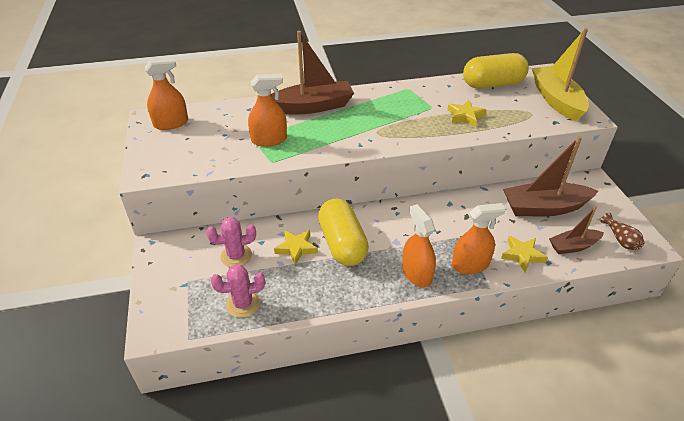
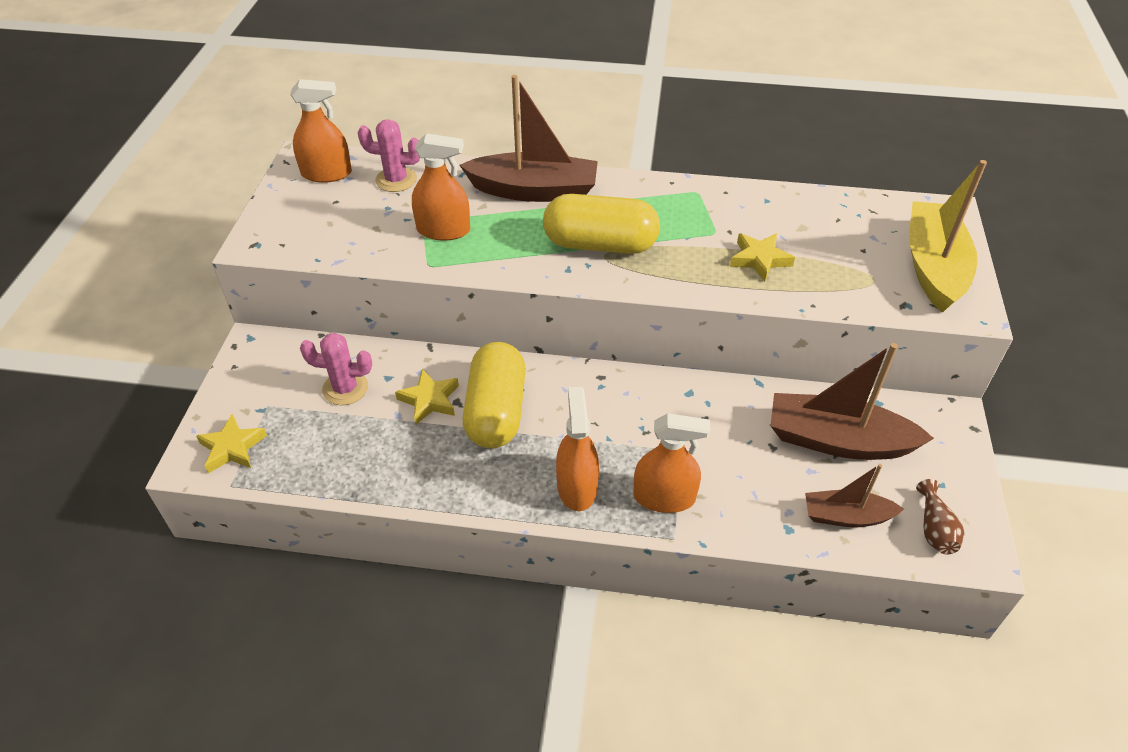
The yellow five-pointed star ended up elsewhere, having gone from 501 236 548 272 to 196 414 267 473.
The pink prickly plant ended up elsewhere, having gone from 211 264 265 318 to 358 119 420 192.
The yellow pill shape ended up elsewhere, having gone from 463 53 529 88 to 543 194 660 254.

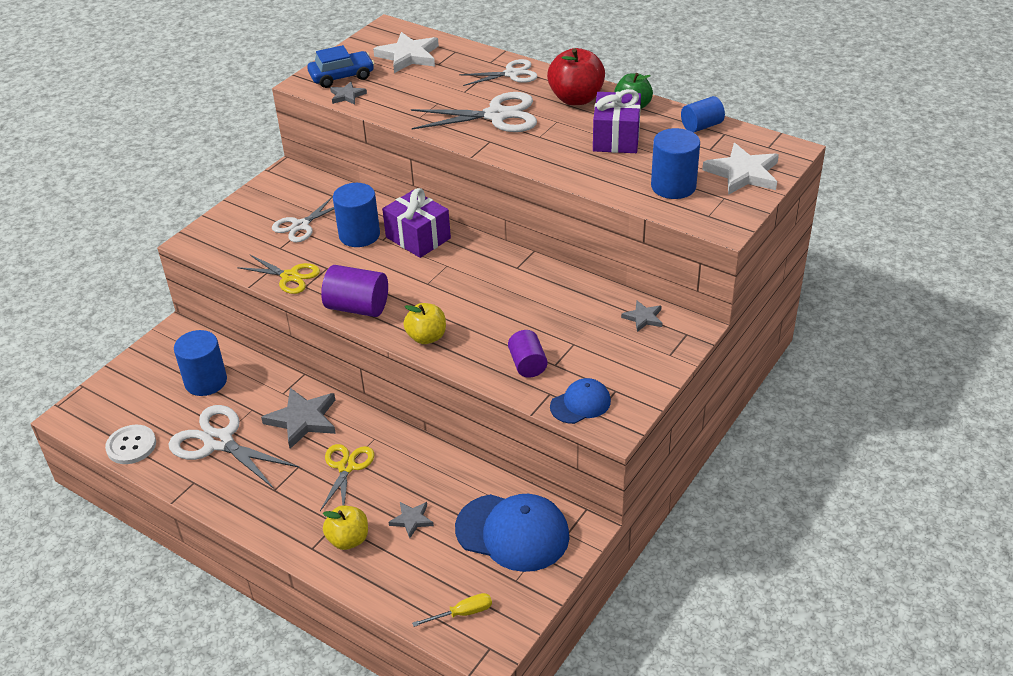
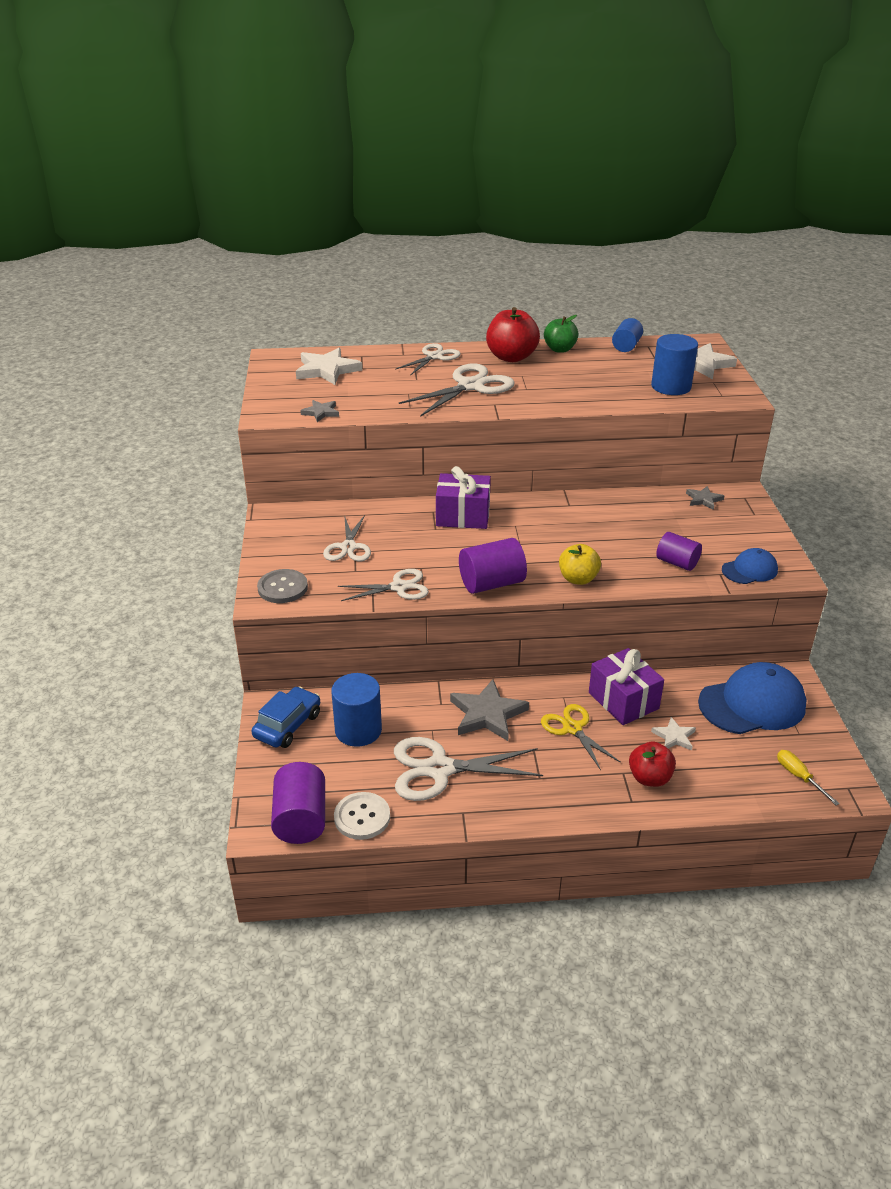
The cobalt toy car ended up elsewhere, having gone from 307 45 374 88 to 252 686 320 748.
The second view gained the ash-grey shirt button at 257 569 308 603.
The second view gained the purple cylinder shape at 271 762 325 844.
What was the yellow scissors at 237 254 320 294 turned into the snow-white scissors at 338 569 429 601.
The purple gift ended up elsewhere, having gone from 593 89 641 153 to 589 648 664 725.
What was the yellow apple fruit at 323 506 368 550 turned into the crimson apple fruit at 629 741 676 787.
What was the ash-grey five-pointed star at 388 502 434 538 turned into the snow-white five-pointed star at 651 717 696 750.
The cobalt baseball cap at 550 378 611 424 ended up facing another way, 45 degrees clockwise from before.
The yellow hand screwdriver at 412 593 492 627 ended up facing another way, 60 degrees counterclockwise from before.
The second view lost the cobalt cylinder shape at 333 183 380 247.

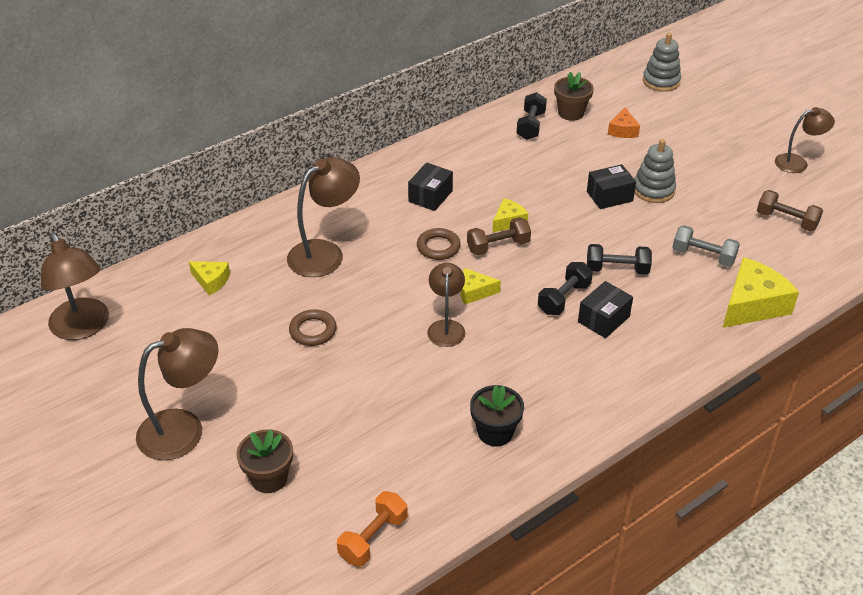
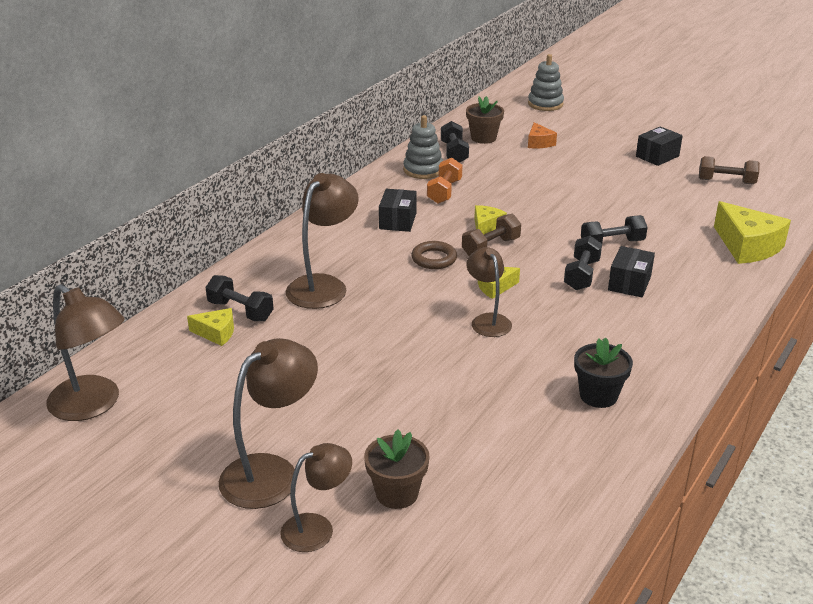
The second view gained the black hand weight at 205 275 274 321.
The dark brown desk lamp ended up elsewhere, having gone from 775 107 835 173 to 280 443 352 552.
The ash-grey stacking toy ended up elsewhere, having gone from 634 139 676 203 to 403 115 443 179.
The orange-coloured hand weight ended up elsewhere, having gone from 337 491 408 567 to 427 158 462 204.
The black parcel ended up elsewhere, having gone from 587 164 636 209 to 636 126 683 166.
The yellow piece of cheese at 723 257 799 328 ended up facing another way, 120 degrees clockwise from before.
The second view lost the dark brown torus at 289 309 337 346.
The second view lost the ash-grey hand weight at 672 225 740 267.

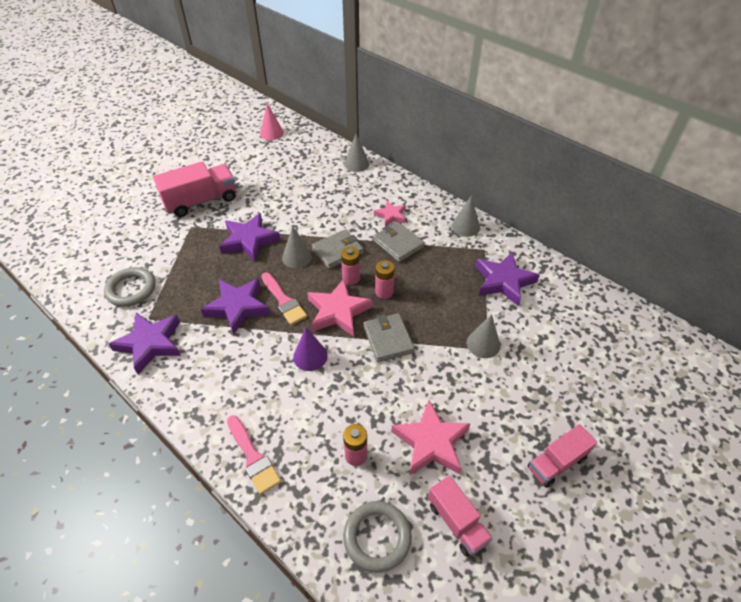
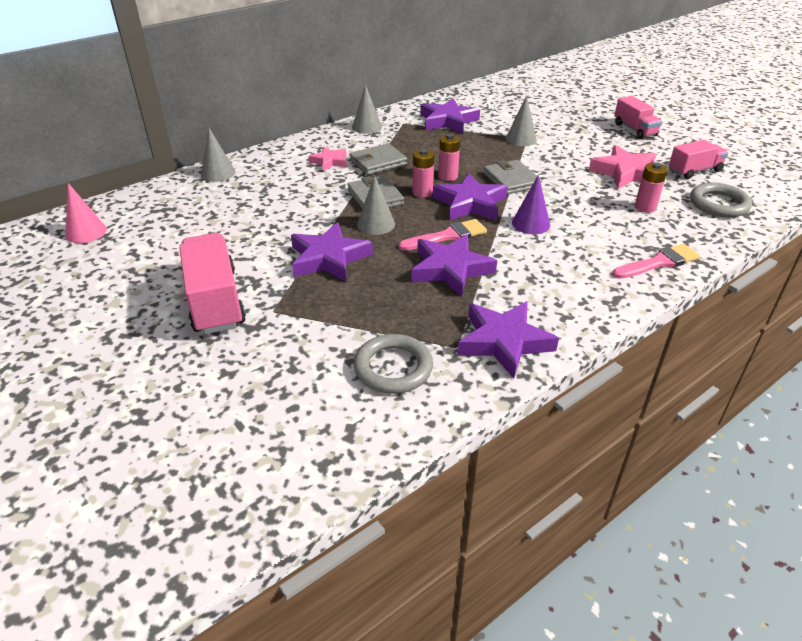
What was the pink five-pointed star at 307 279 372 336 turned into the purple five-pointed star at 433 173 508 221.
The ash-grey billfold at 363 313 415 362 ended up facing another way, 75 degrees clockwise from before.

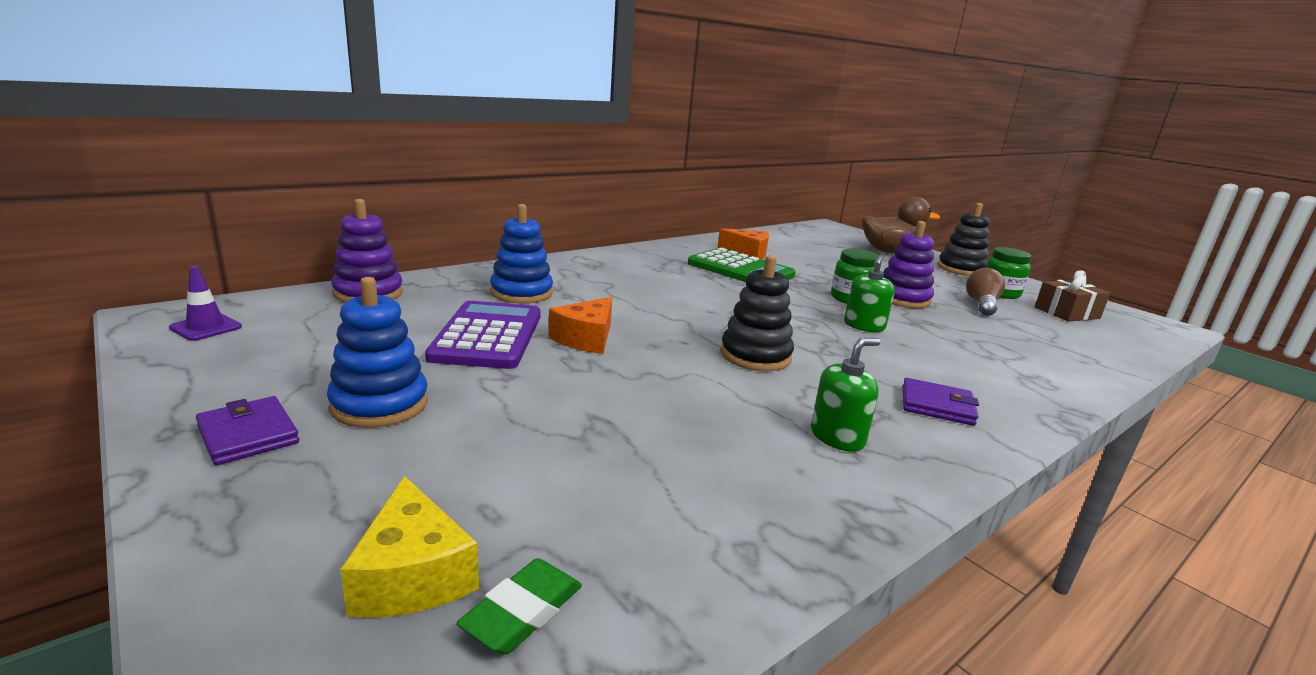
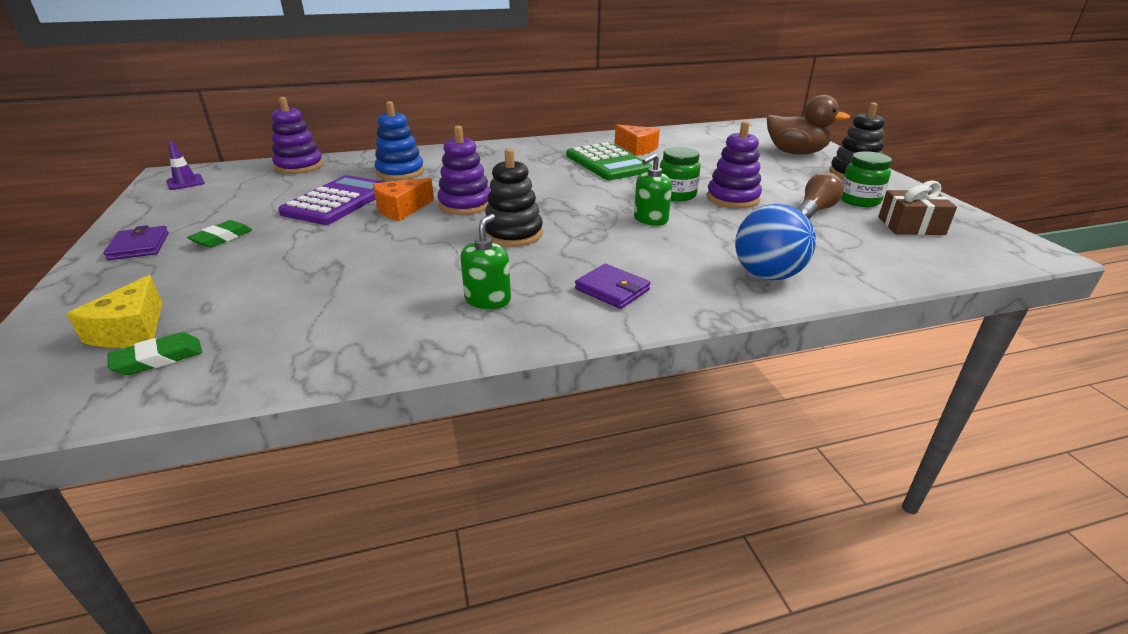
Where the cobalt stacking toy stood at 327 277 428 428, the leaf-green pencil eraser came to stand at 187 220 252 248.
The second view gained the purple stacking toy at 437 126 491 215.
The leaf-green soap pump at 811 338 880 451 ended up facing another way, 60 degrees counterclockwise from before.
The second view gained the cobalt sphere at 735 204 816 280.

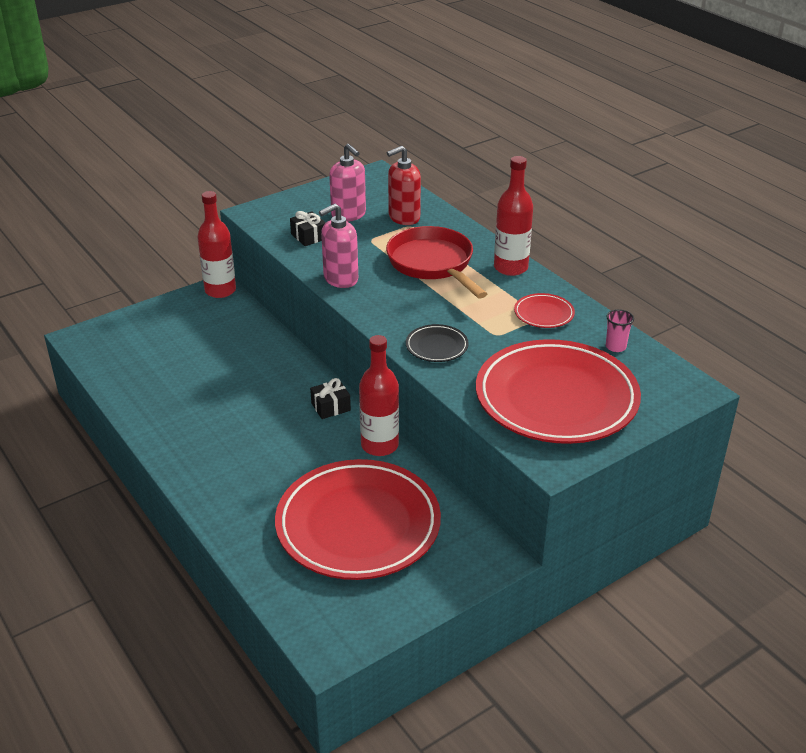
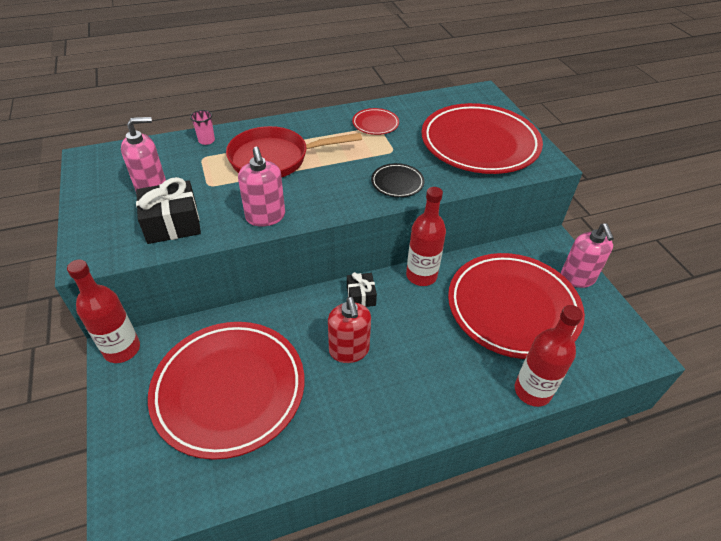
The size of the black gift at 290 211 326 246 changed by a factor of 1.66.
The second view gained the crimson plate at 148 322 305 460.
The pink tumbler ended up elsewhere, having gone from 606 309 634 352 to 190 110 215 145.
The crimson soap pump ended up elsewhere, having gone from 387 146 421 225 to 328 297 371 363.
The crimson drink bottle ended up elsewhere, having gone from 494 156 533 276 to 515 305 583 407.
The second view gained the pink soap pump at 561 223 614 288.

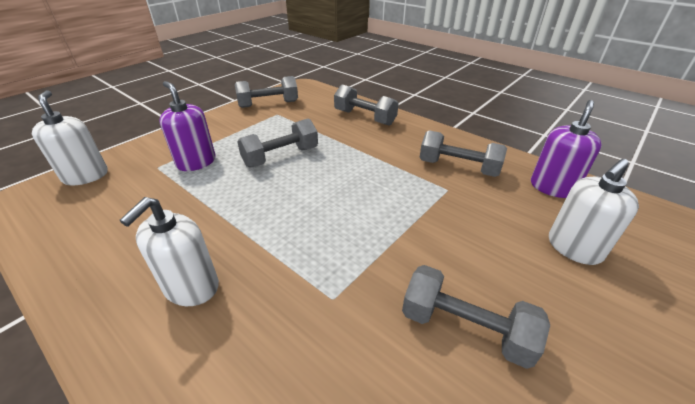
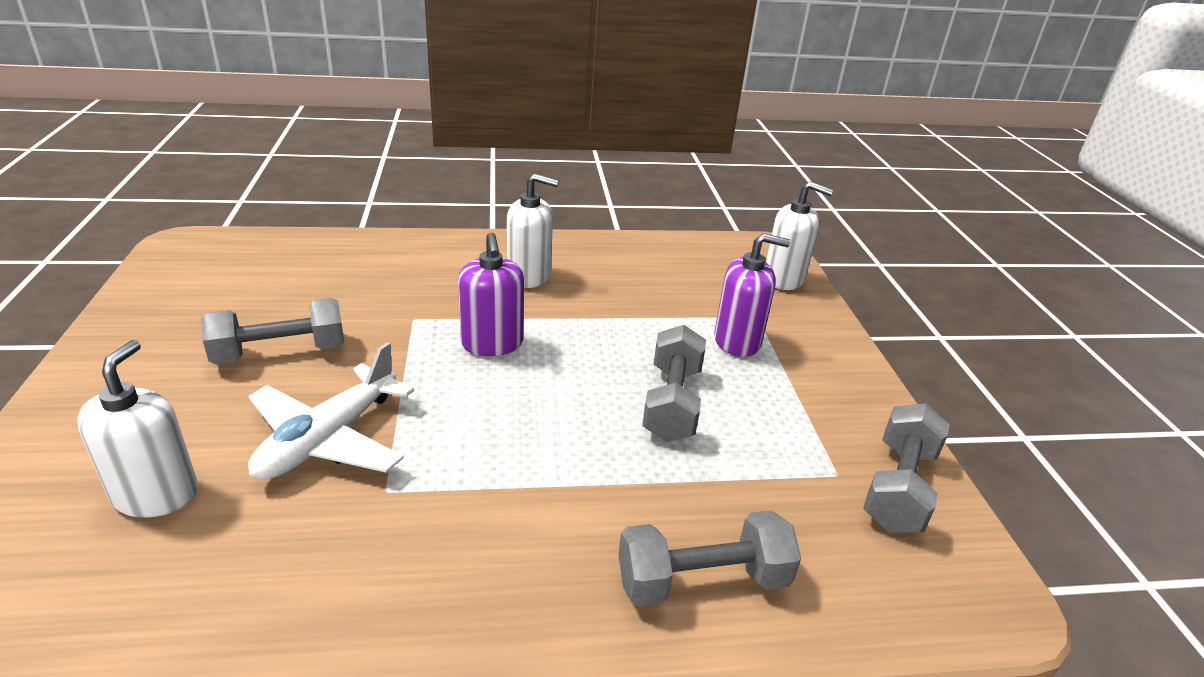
The second view gained the snow-white toy plane at 248 342 414 480.
The purple soap pump ended up elsewhere, having gone from 531 100 602 198 to 458 232 524 356.
The snow-white soap pump at 120 197 219 306 ended up facing another way, 120 degrees clockwise from before.
The second view lost the ash-grey hand weight at 419 130 507 177.

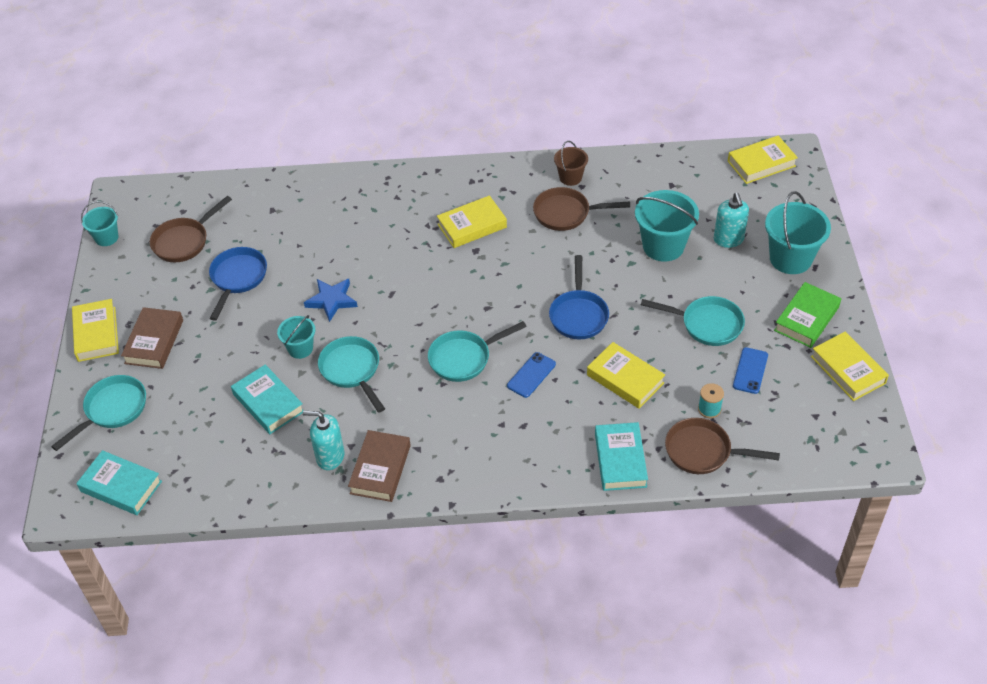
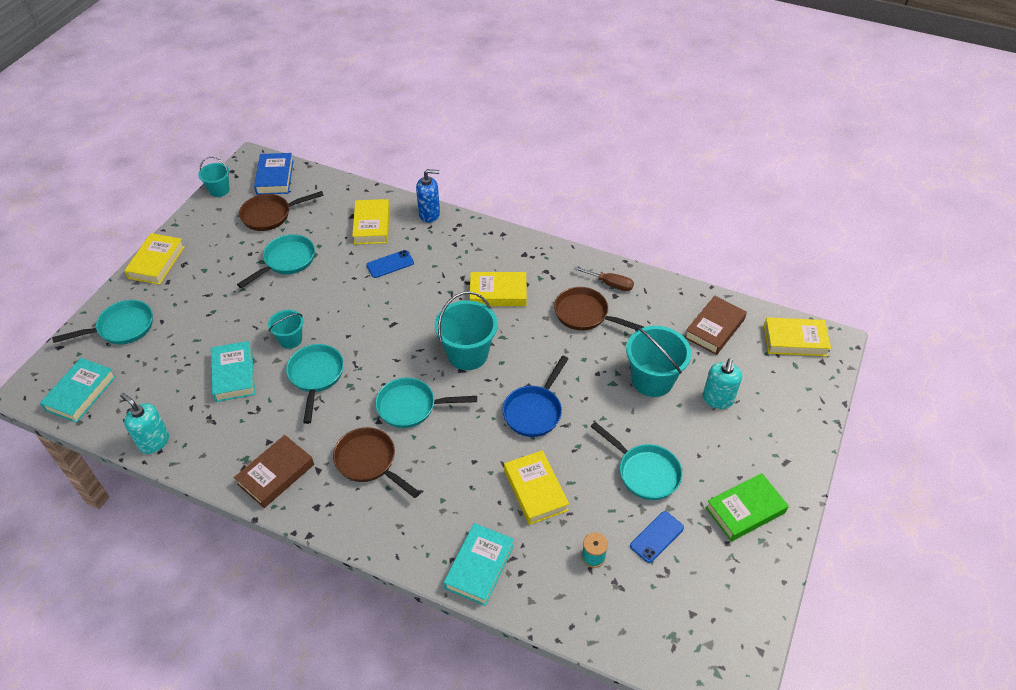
The teal book at 76 450 162 515 ended up facing another way, 60 degrees clockwise from before.
The teal soap pump ended up elsewhere, having gone from 303 411 345 470 to 120 393 169 454.
What was the cobalt skillet at 209 247 267 321 turned into the teal skillet at 237 234 315 288.
The second view gained the cobalt book at 254 153 293 195.
The dark brown skillet ended up elsewhere, having gone from 665 418 780 474 to 333 427 420 498.
The yellow book ended up elsewhere, having gone from 811 332 889 401 to 352 199 389 244.
The cobalt smartphone ended up elsewhere, having gone from 507 352 556 398 to 366 250 414 278.
The second view gained the cobalt soap pump at 416 169 440 223.
The teal bucket ended up elsewhere, having gone from 765 191 831 274 to 435 291 498 370.
Where the dark brown bucket stood at 554 141 588 186, the dark brown hand screwdriver came to stand at 574 266 634 291.
The dark brown book ended up elsewhere, having gone from 121 307 183 369 to 684 296 747 355.
The second view lost the cobalt five-pointed star at 304 279 358 322.

